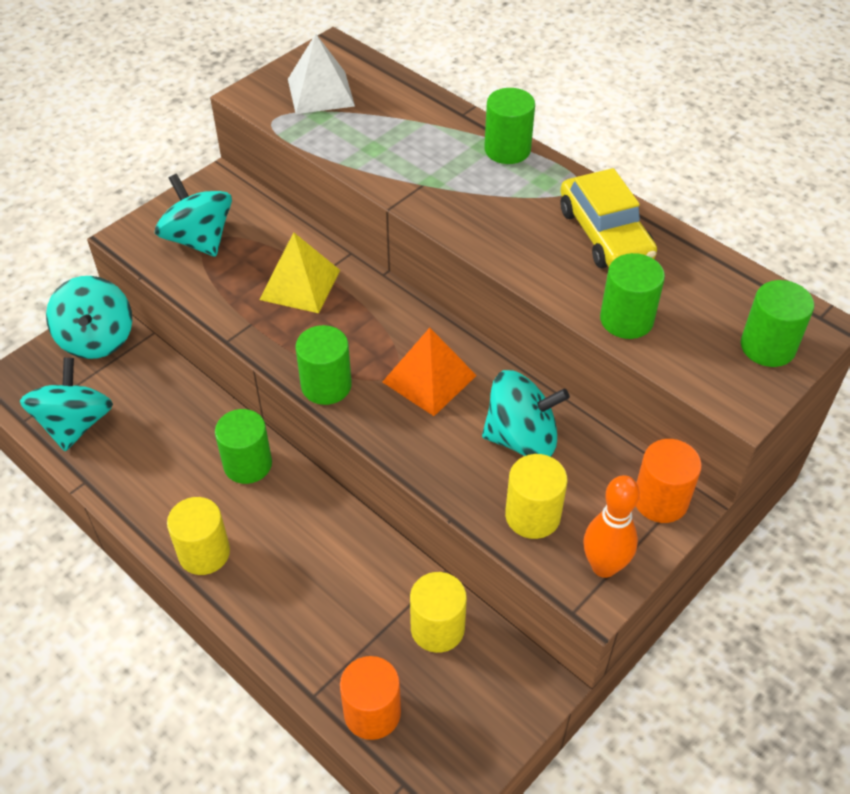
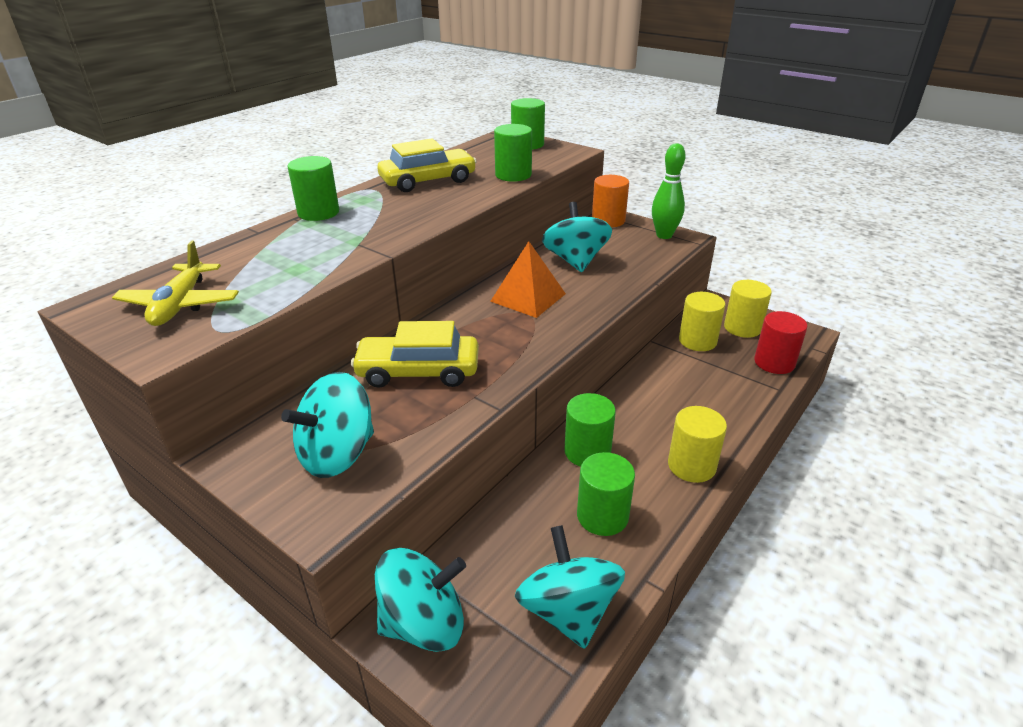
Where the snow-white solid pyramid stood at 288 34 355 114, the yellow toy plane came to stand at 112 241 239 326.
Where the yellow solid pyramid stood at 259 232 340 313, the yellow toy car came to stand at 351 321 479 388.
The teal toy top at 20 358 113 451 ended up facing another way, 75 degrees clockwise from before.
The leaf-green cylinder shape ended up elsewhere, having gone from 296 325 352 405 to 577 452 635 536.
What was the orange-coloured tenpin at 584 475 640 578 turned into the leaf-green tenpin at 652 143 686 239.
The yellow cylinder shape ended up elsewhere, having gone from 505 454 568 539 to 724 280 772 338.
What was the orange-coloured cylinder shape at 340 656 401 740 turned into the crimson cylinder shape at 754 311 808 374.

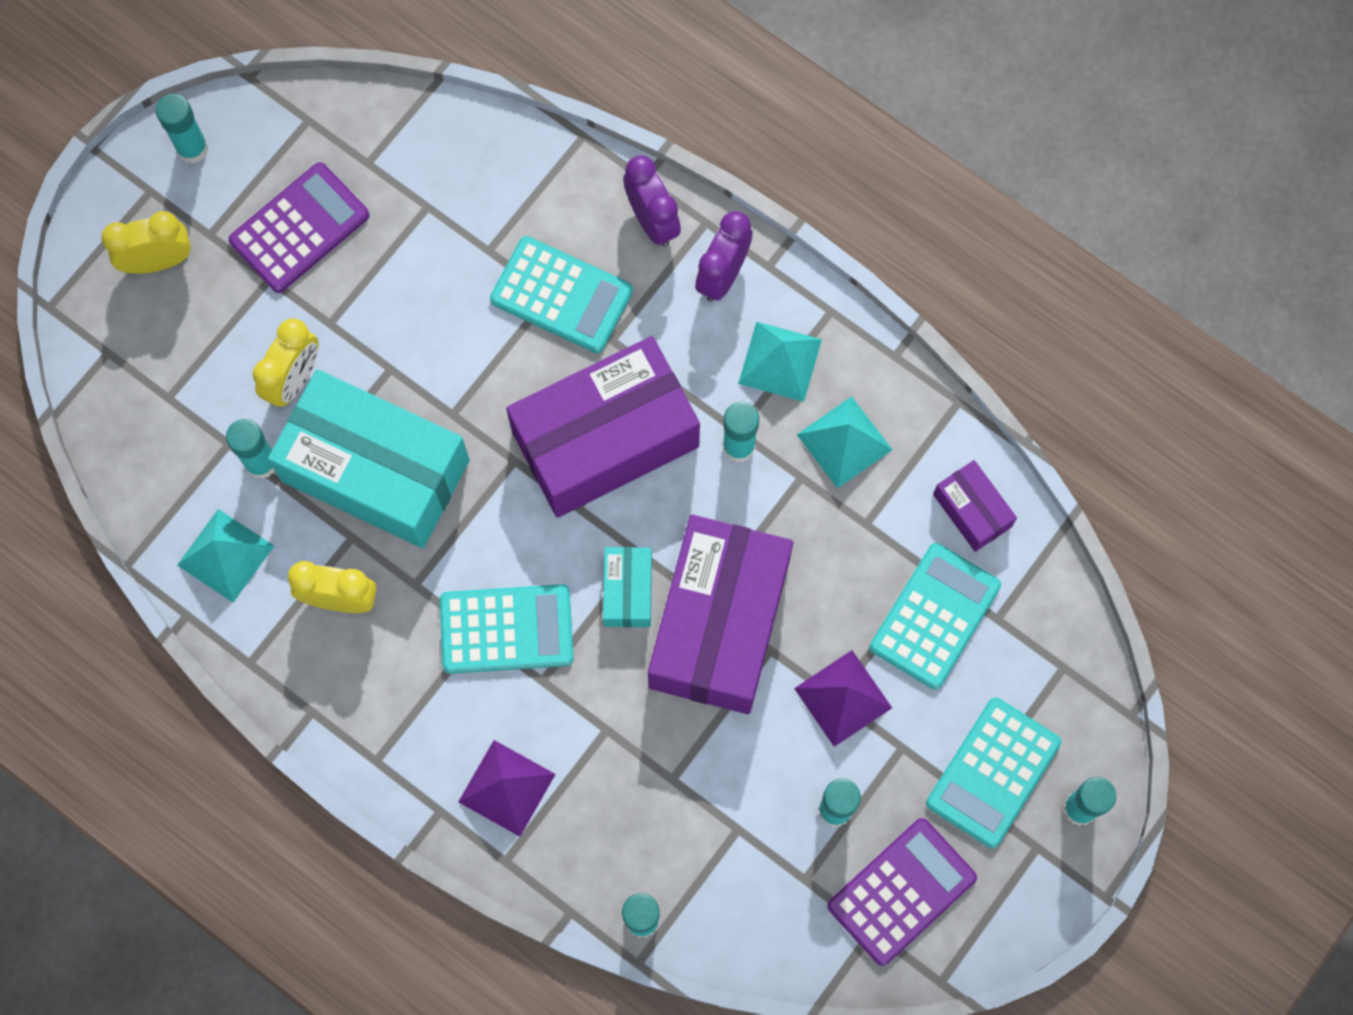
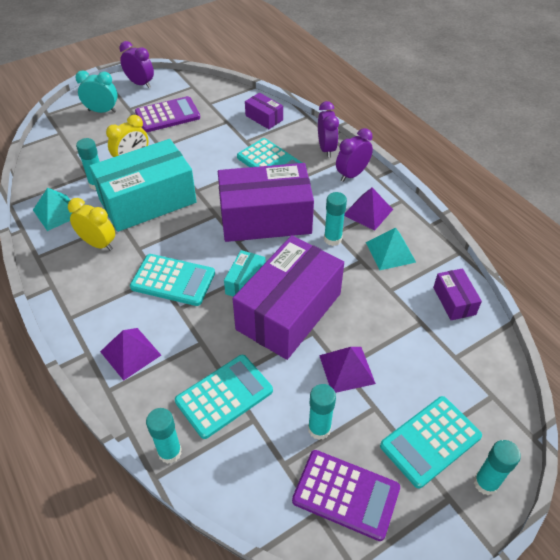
What was the yellow bedside clock at 101 211 191 274 turned into the teal bedside clock at 75 71 118 113.
The teal parcel at 268 369 470 548 ended up facing another way, 75 degrees counterclockwise from before.
Where the teal glue stood at 156 94 209 164, the purple bedside clock came to stand at 119 41 154 88.
The teal adding machine ended up elsewhere, having gone from 870 543 1001 690 to 175 355 273 439.
The second view gained the purple parcel at 245 93 283 129.
The purple adding machine at 827 818 977 966 ended up facing another way, 45 degrees clockwise from before.
What was the teal solid pyramid at 738 322 822 402 turned into the purple solid pyramid at 344 188 393 231.

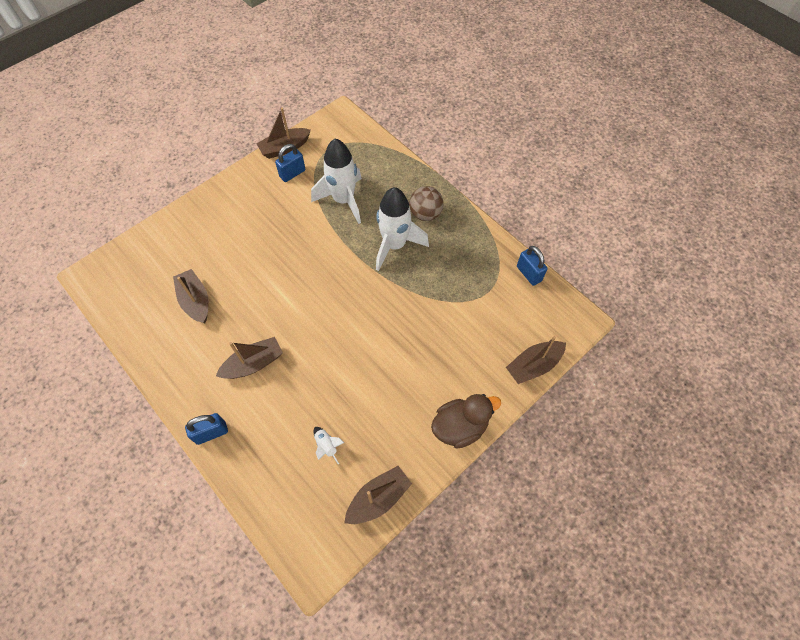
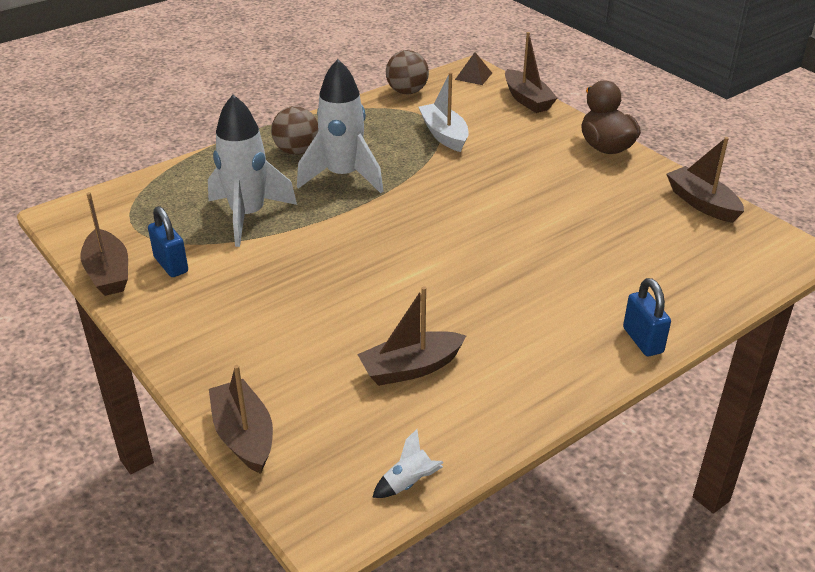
The dark brown boat ended up elsewhere, having gone from 216 337 283 379 to 209 365 273 474.
The snow-white toy rocket ended up elsewhere, having gone from 314 427 344 464 to 372 429 444 498.
Where the cobalt lock stood at 517 246 547 286, the dark brown sphere came to stand at 386 50 429 94.
The second view gained the snow-white boat at 419 72 469 152.
The second view gained the dark brown solid pyramid at 455 52 492 85.

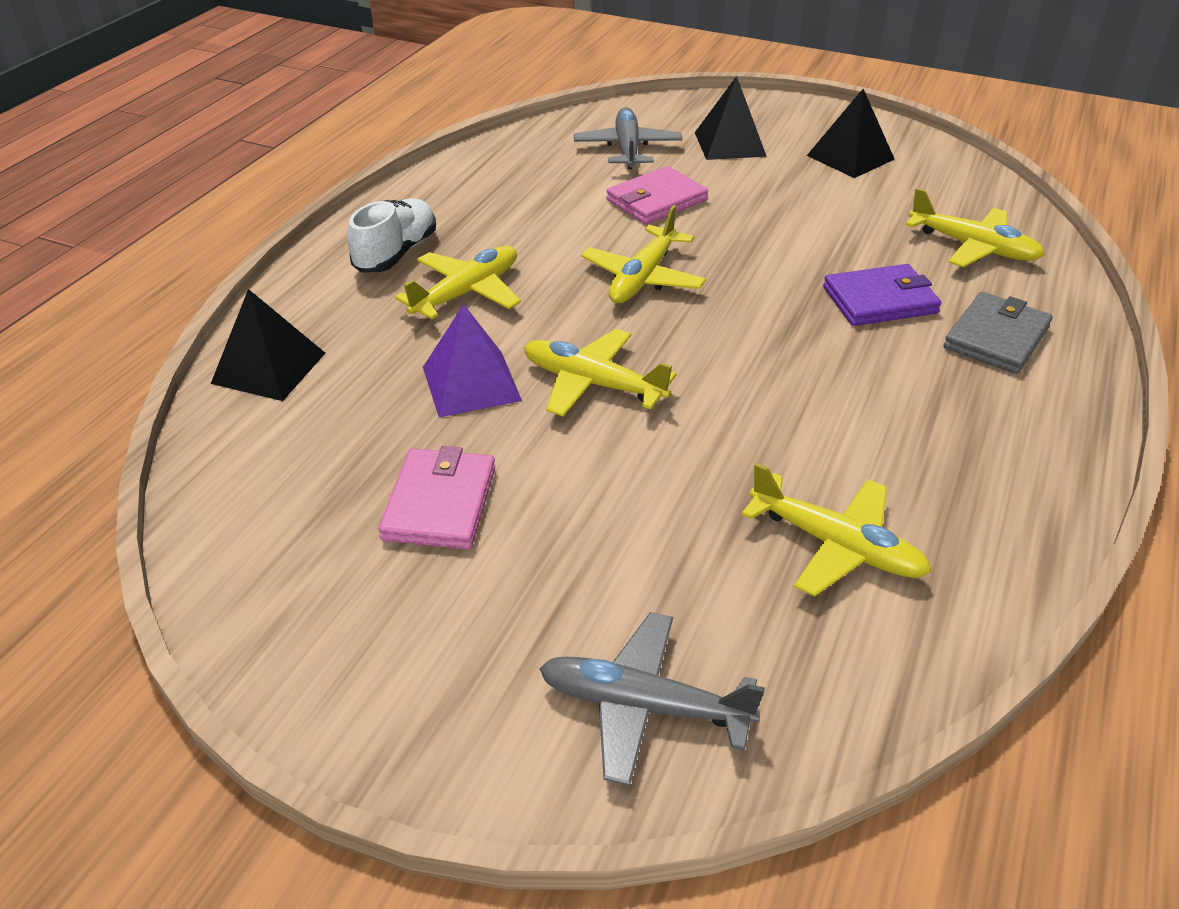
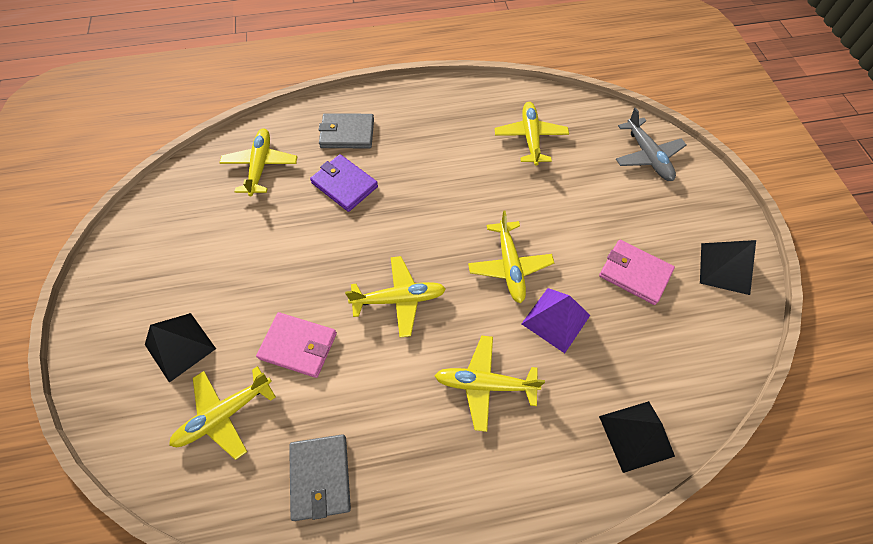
What was the ash-grey toy plane at 574 107 682 169 turned into the yellow toy plane at 169 366 276 460.
The second view gained the ash-grey billfold at 289 434 351 521.
The pink billfold at 378 446 495 549 ended up facing another way, 60 degrees clockwise from before.
The black solid pyramid ended up elsewhere, having gone from 807 89 895 178 to 700 240 756 295.
The second view lost the snow-white sneaker at 348 198 436 273.

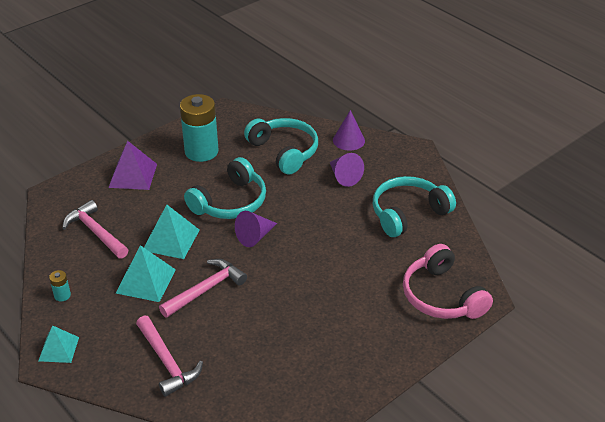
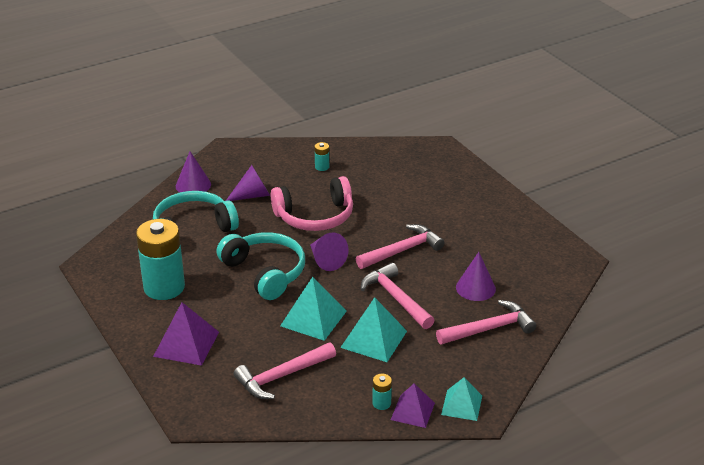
The pink headset ended up elsewhere, having gone from 403 244 493 319 to 271 176 353 231.
Where the teal headset stood at 373 176 456 237, the teal AA battery came to stand at 314 142 329 171.
The second view gained the pink carpenter's hammer at 356 224 445 269.
The second view gained the purple solid pyramid at 391 383 435 428.
The second view gained the purple solid cone at 456 252 496 301.

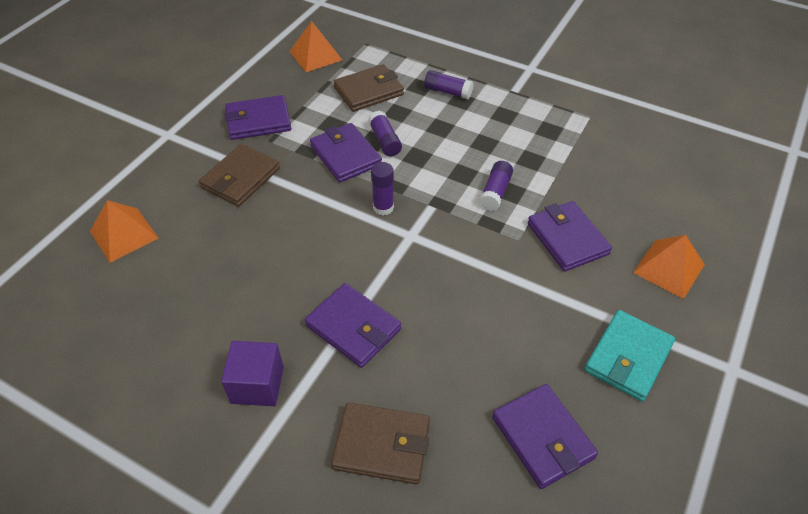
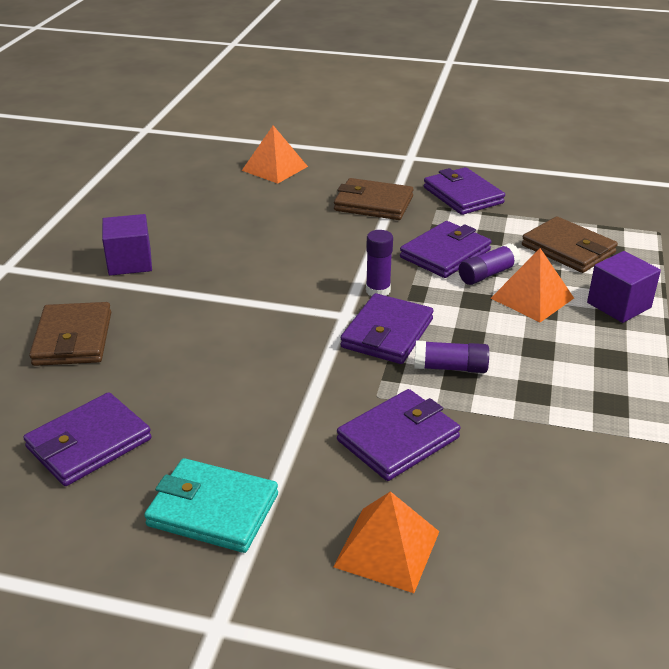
The purple billfold ended up elsewhere, having gone from 305 283 401 368 to 340 293 434 364.
The orange-coloured solid pyramid ended up elsewhere, having gone from 289 21 342 72 to 491 248 574 322.
Where the purple glue stood at 424 70 474 99, the purple solid cube came to stand at 587 251 661 323.

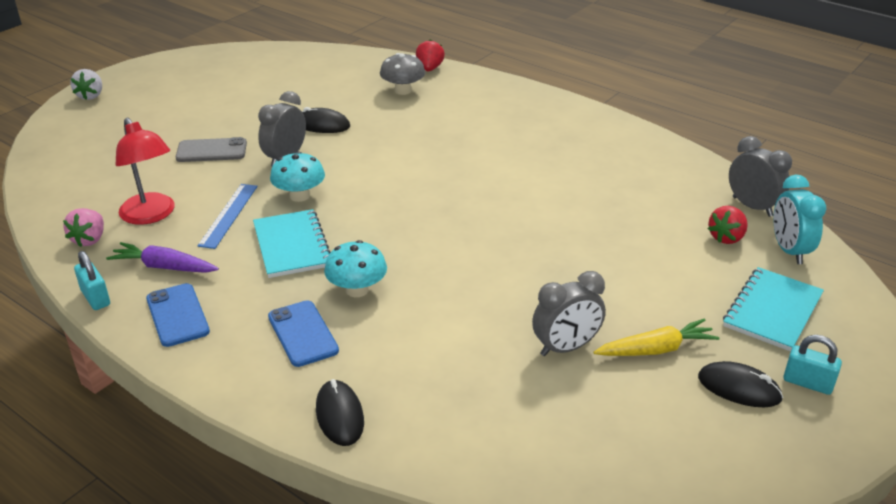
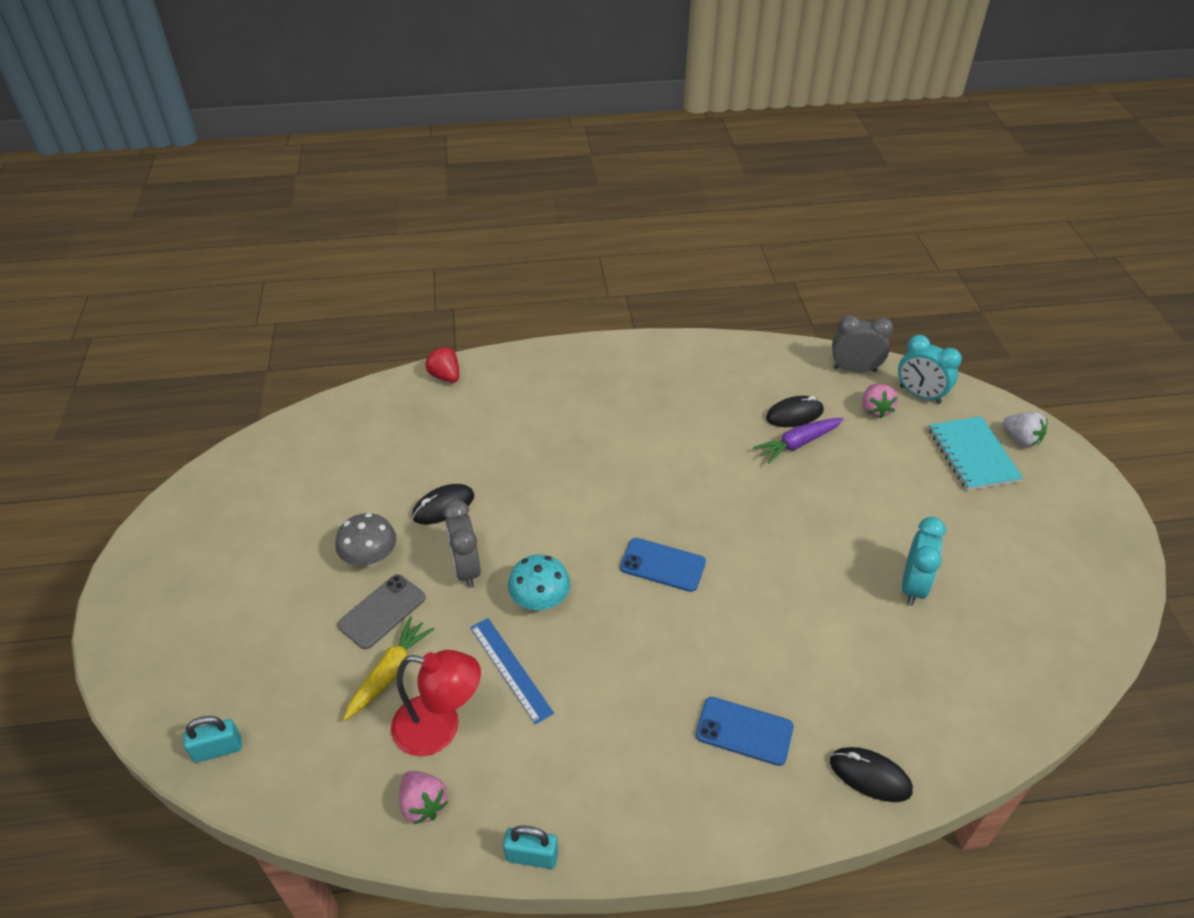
The teal lock ended up elsewhere, having gone from 783 335 842 395 to 183 716 242 763.
The ash-grey fungus ended up elsewhere, having gone from 380 53 425 95 to 335 513 396 566.
The yellow root vegetable ended up elsewhere, having gone from 593 319 720 356 to 343 617 435 721.
The cobalt smartphone ended up elsewhere, having gone from 146 283 210 347 to 620 538 706 592.
The purple root vegetable ended up elsewhere, having gone from 106 242 219 273 to 754 418 844 464.
The black computer mouse ended up elsewhere, having gone from 698 361 783 407 to 766 396 824 427.
What was the crimson strawberry at 708 206 748 244 turned into the pink strawberry at 863 384 898 419.
What was the ash-grey bedside clock at 532 271 606 356 turned into the teal bedside clock at 902 517 946 605.
The snow-white strawberry ended up elsewhere, having gone from 71 69 102 100 to 1003 412 1047 447.
The second view lost the teal notepad at 253 209 330 278.
The second view lost the teal fungus at 324 240 387 297.

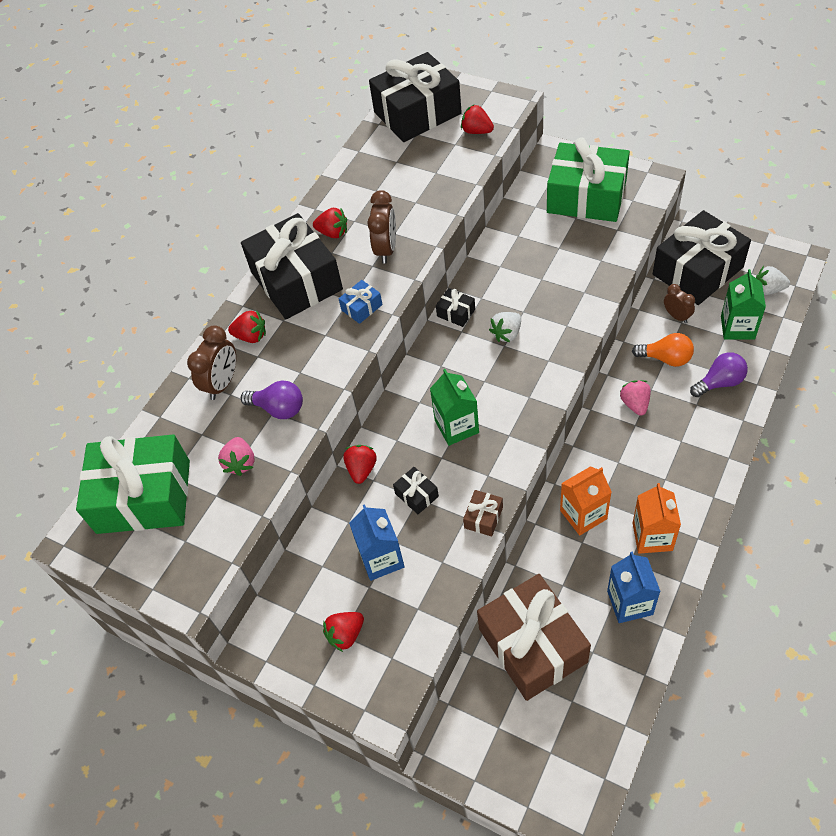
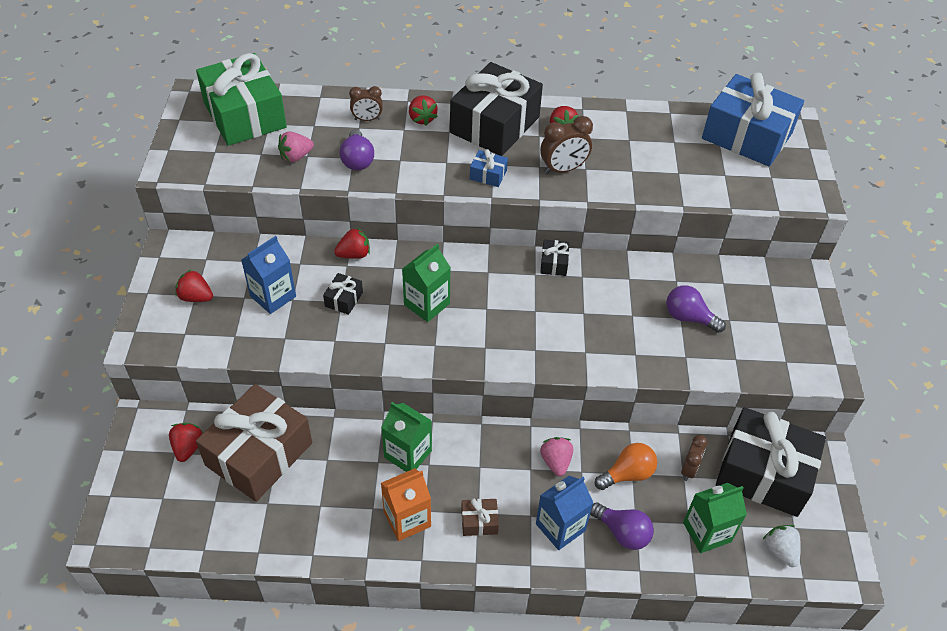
The crimson strawberry ended up elsewhere, having gone from 461 104 494 134 to 169 423 204 462.
The size of the dark brown bedside clock at 187 325 236 400 changed by a factor of 0.66.
What was the orange-coloured carton at 560 466 612 535 turned into the leaf-green carton at 381 402 432 472.
The dark brown gift ended up elsewhere, having gone from 463 490 503 537 to 461 499 499 536.
The cobalt carton ended up elsewhere, having gone from 607 552 661 623 to 536 476 594 550.
The pink strawberry at 620 380 651 416 ended up facing another way, 60 degrees counterclockwise from before.
The orange-coloured light bulb at 632 333 694 367 ended up facing another way, 105 degrees counterclockwise from before.
The second view gained the purple light bulb at 666 285 726 333.
What was the black gift at 369 52 462 142 turned into the cobalt gift at 702 73 804 166.
The second view lost the snow-white strawberry at 489 312 521 342.
The second view lost the leaf-green gift at 547 137 630 222.

